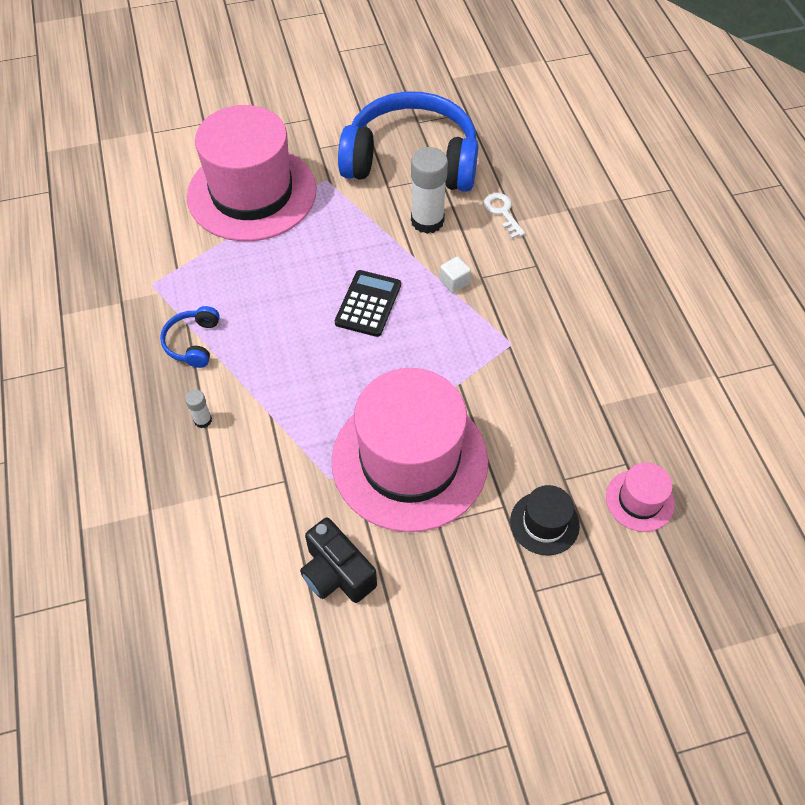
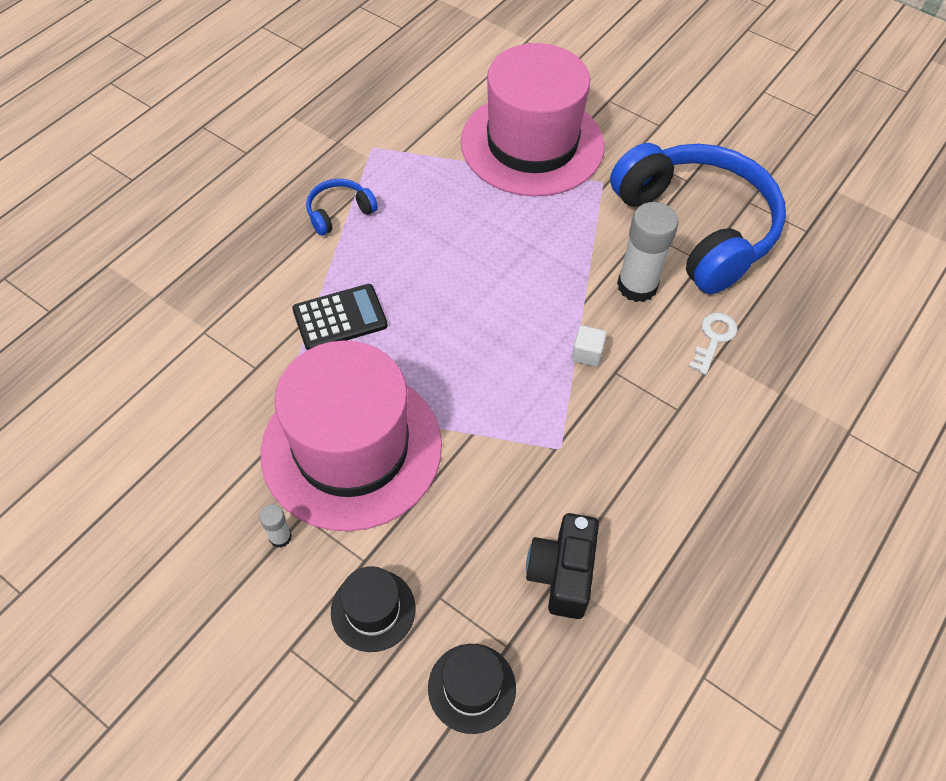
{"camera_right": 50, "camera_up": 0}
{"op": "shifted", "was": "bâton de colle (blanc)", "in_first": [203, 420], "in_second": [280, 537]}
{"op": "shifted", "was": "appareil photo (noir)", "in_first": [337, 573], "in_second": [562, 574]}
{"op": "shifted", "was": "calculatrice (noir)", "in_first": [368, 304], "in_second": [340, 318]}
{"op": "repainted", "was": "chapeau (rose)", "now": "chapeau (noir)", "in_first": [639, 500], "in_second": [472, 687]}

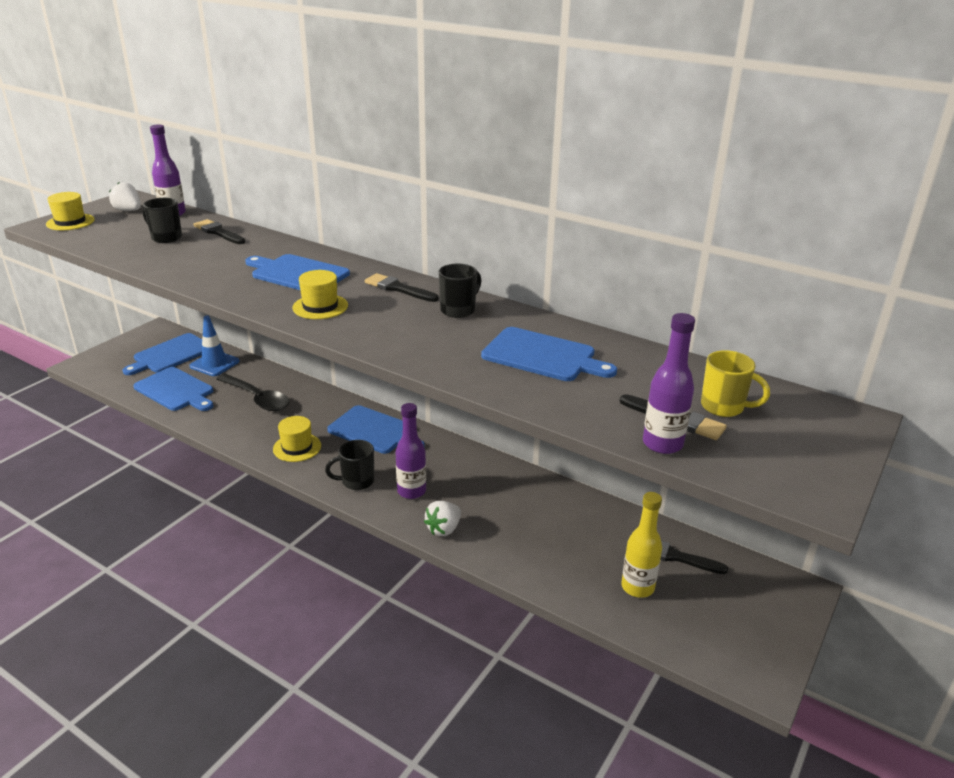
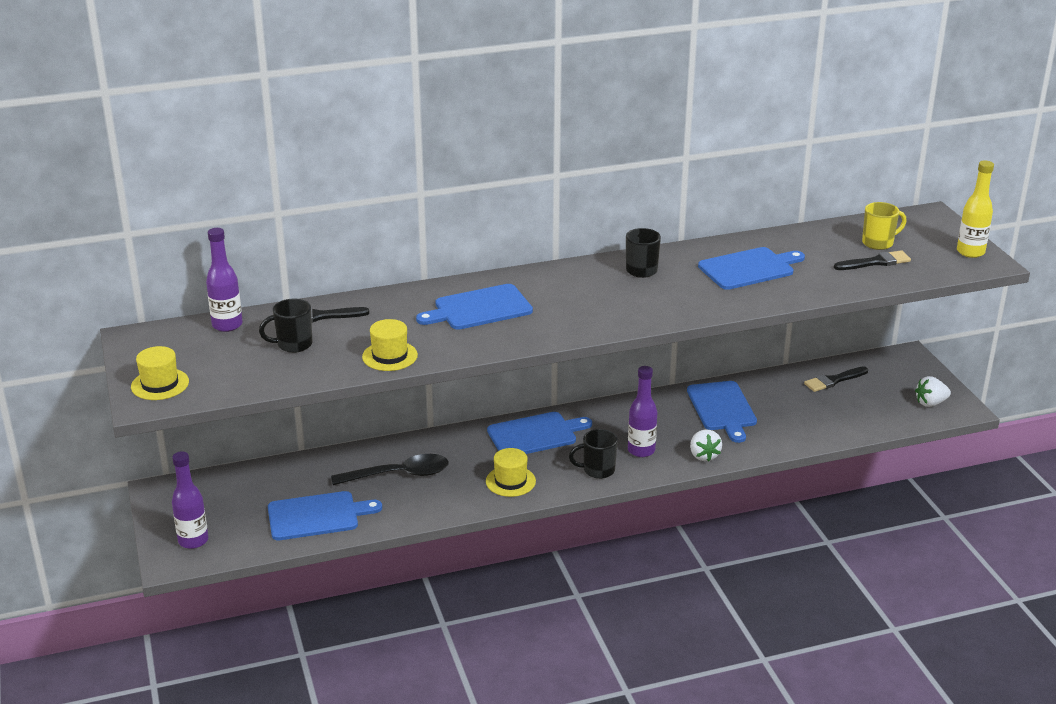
{"camera_right": -50, "camera_up": 0}
{"op": "gone", "was": "cône de chantier (bleu)", "in_first": [214, 364]}
{"op": "gone", "was": "pinceau (noir)", "in_first": [398, 288]}
{"op": "shifted", "was": "fraise (blanc)", "in_first": [128, 211], "in_second": [930, 403]}
{"op": "shifted", "was": "planche à découper (bleu)", "in_first": [170, 355], "in_second": [722, 408]}
{"op": "shifted", "was": "chapeau (jaune)", "in_first": [320, 307], "in_second": [390, 356]}
{"op": "shifted", "was": "bouteille (jaune)", "in_first": [637, 587], "in_second": [970, 252]}
{"op": "shifted", "was": "bouteille (violet)", "in_first": [662, 444], "in_second": [193, 541]}
{"op": "rotated", "was": "tasse (noir)", "in_first": [356, 481], "in_second": [597, 470], "clockwise": 60}

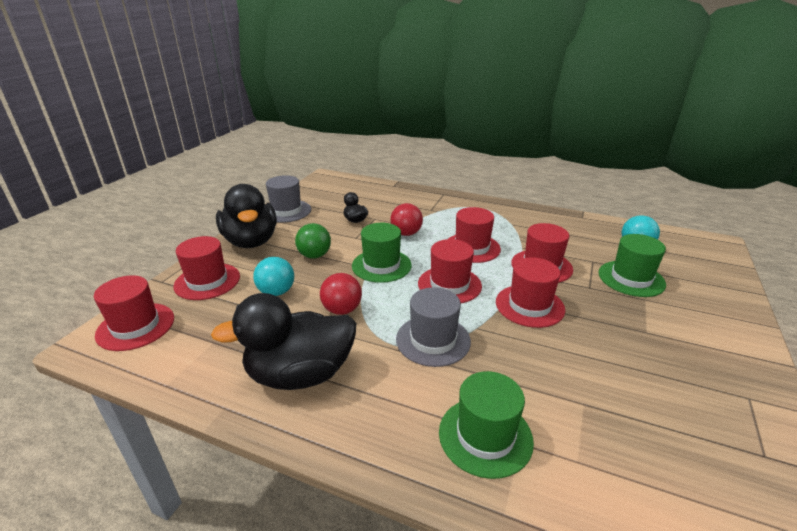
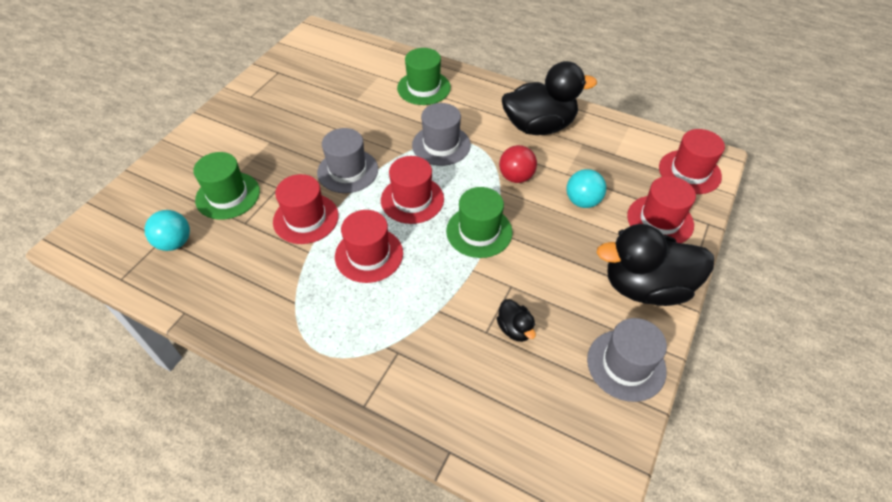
{"camera_right": -175, "camera_up": 20}
{"op": "gone", "was": "balle (vert)", "in_first": [314, 255]}
{"op": "gone", "was": "balle (rouge)", "in_first": [406, 233]}
{"op": "repainted", "was": "chapeau (rouge)", "now": "chapeau (gris)", "in_first": [529, 305], "in_second": [347, 171]}
{"op": "rotated", "was": "canard (noir)", "in_first": [251, 241], "in_second": [645, 287], "clockwise": -75}

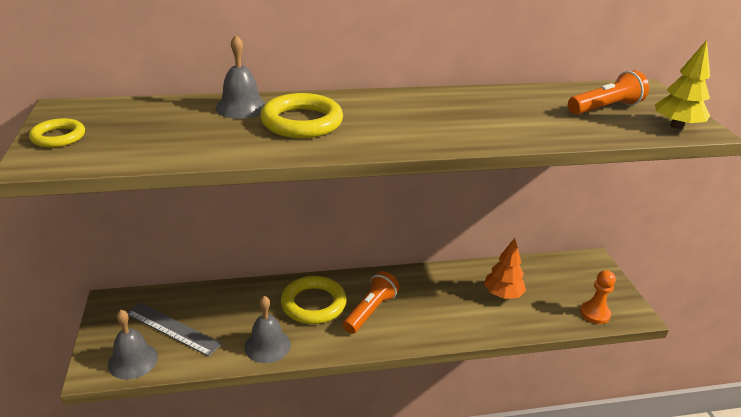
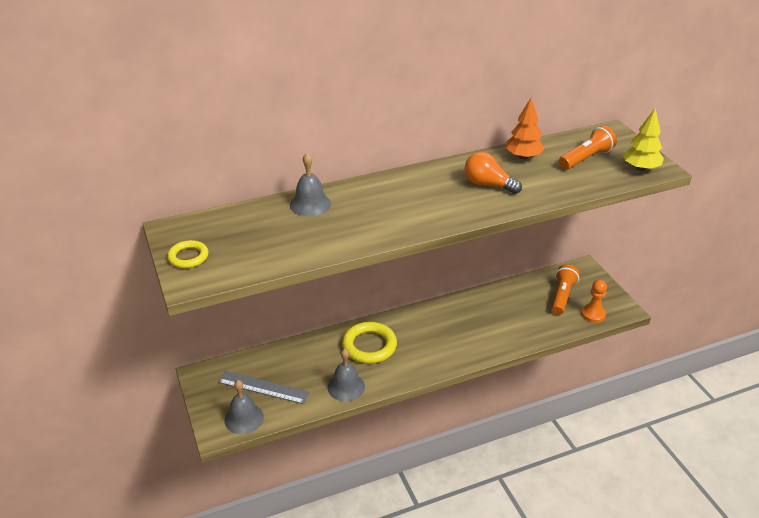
{"camera_right": -10, "camera_up": 5}
{"op": "gone", "was": "anneau (jaune)", "in_first": [302, 122]}
{"op": "new", "now": "ampoule (orange)", "in_second": [488, 185]}
{"op": "shifted", "was": "lampe de poche (orange)", "in_first": [370, 311], "in_second": [562, 296]}
{"op": "shifted", "was": "arbre (orange)", "in_first": [502, 294], "in_second": [523, 157]}

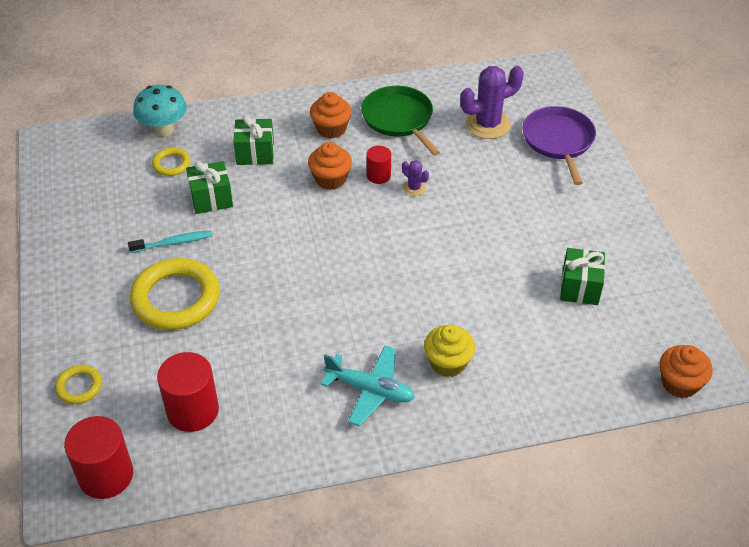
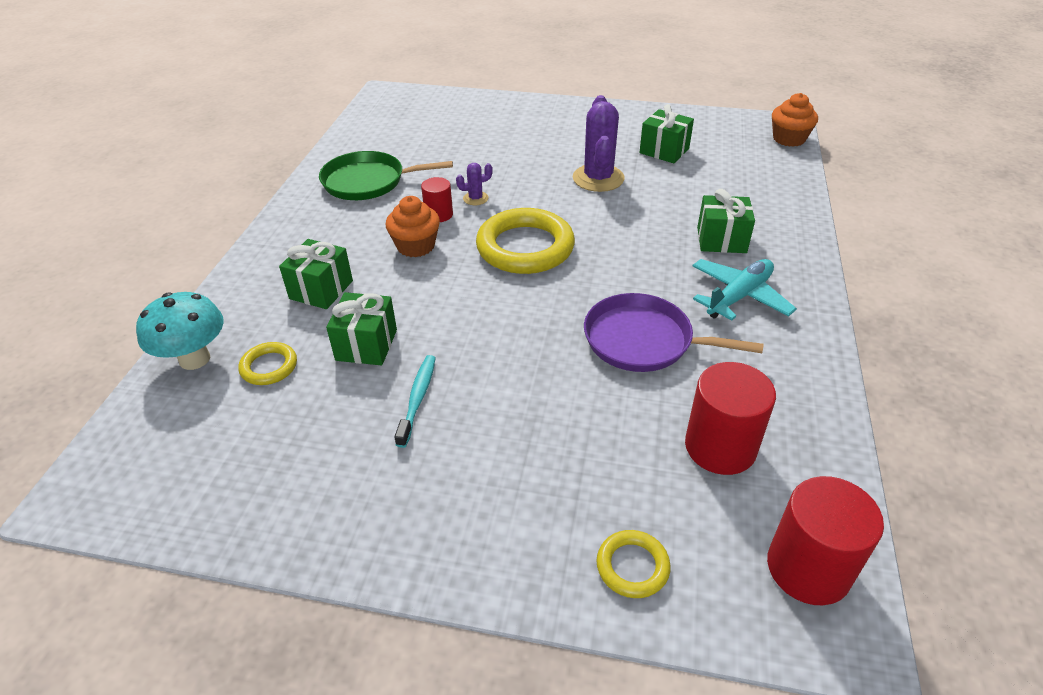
{"camera_right": -65, "camera_up": -5}
{"op": "gone", "was": "muffin (orange)", "in_first": [331, 129]}
{"op": "shifted", "was": "anneau (jaune)", "in_first": [176, 298], "in_second": [525, 247]}
{"op": "shifted", "was": "cactus (violet)", "in_first": [487, 124], "in_second": [598, 178]}
{"op": "shifted", "was": "poêle (violet)", "in_first": [558, 141], "in_second": [643, 340]}
{"op": "swapped", "was": "muffin (jaune)", "now": "cadeau (vert)", "in_first": [448, 362], "in_second": [721, 240]}

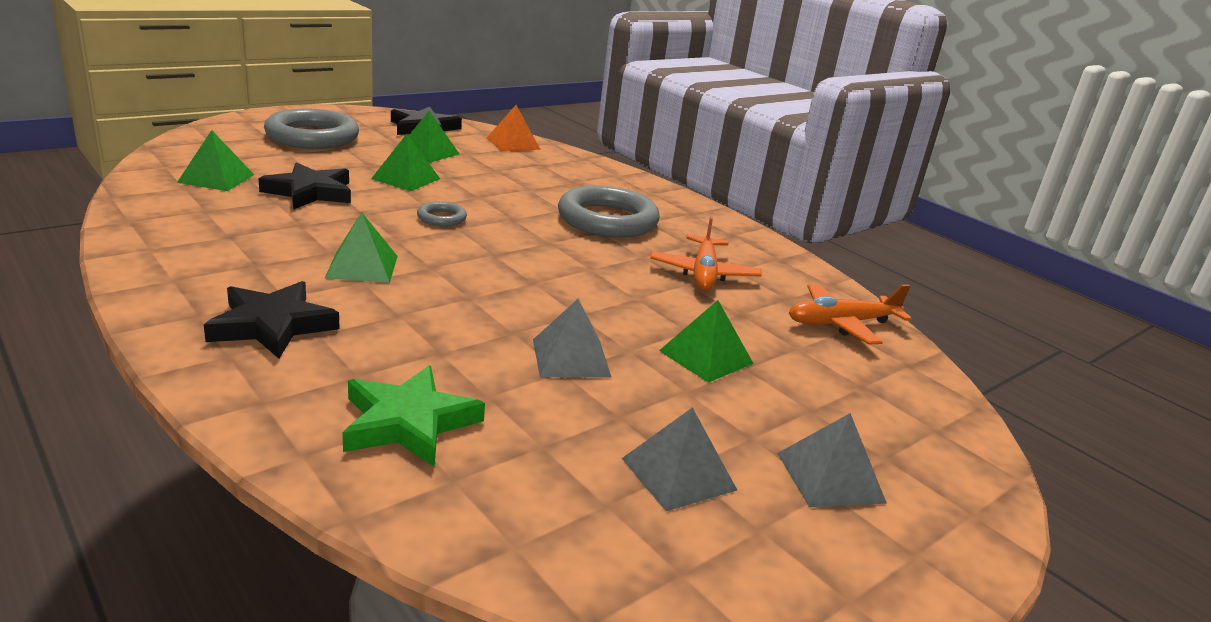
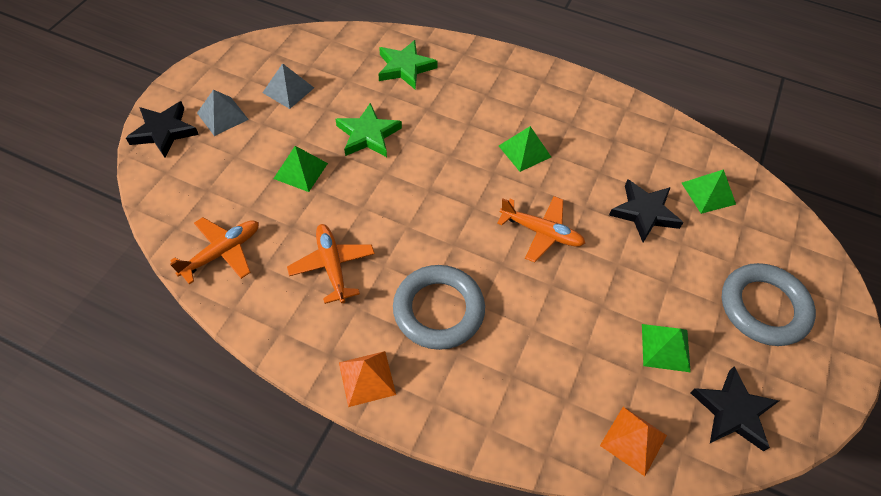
{"camera_right": 155, "camera_up": 30}
{"op": "gone", "was": "pyramide (vert)", "in_first": [406, 178]}
{"op": "new", "now": "pyramide (orange)", "in_second": [367, 378]}
{"op": "shifted", "was": "étoile (noir)", "in_first": [272, 325], "in_second": [164, 131]}
{"op": "swapped", "was": "anneau (gris)", "now": "avion (orange)", "in_first": [441, 218], "in_second": [541, 232]}
{"op": "swapped", "was": "pyramide (gris)", "now": "étoile (vert)", "in_first": [571, 357], "in_second": [368, 135]}

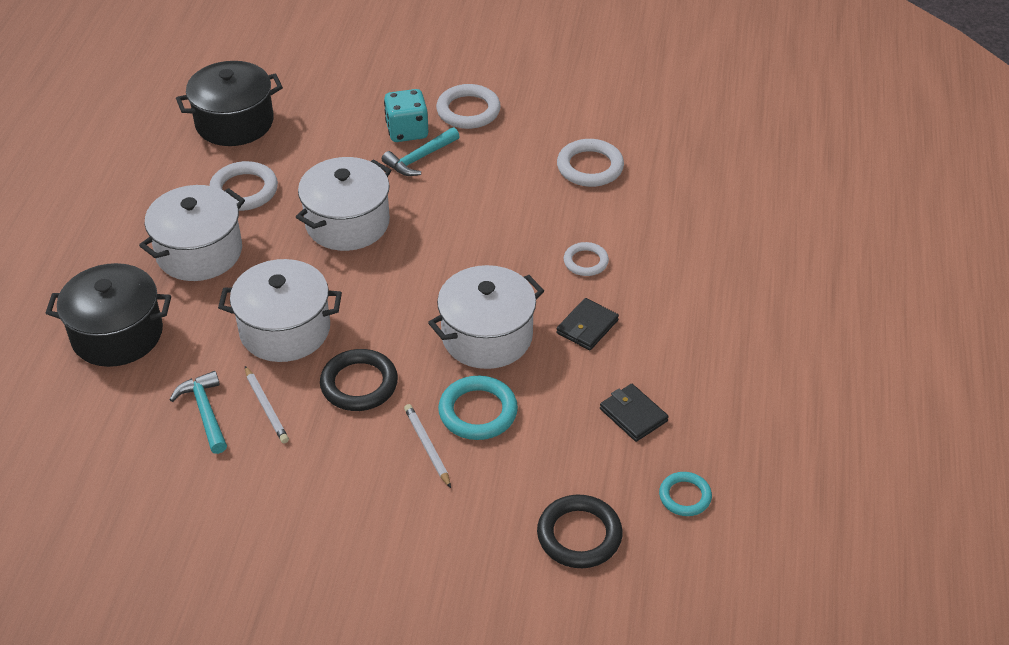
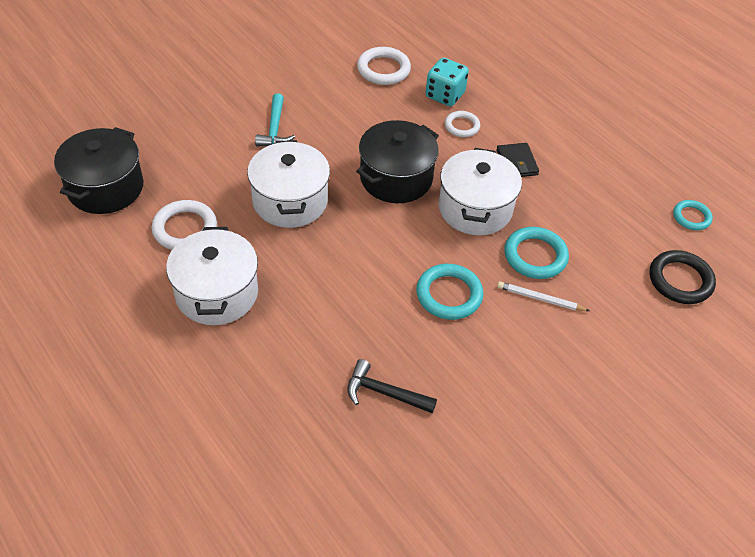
{"camera_right": -50, "camera_up": 5}
{"op": "gone", "was": "marmite (blanc)", "in_first": [285, 330]}
{"op": "gone", "was": "crayon (blanc)", "in_first": [266, 407]}
{"op": "gone", "was": "anneau (blanc)", "in_first": [468, 111]}
{"op": "gone", "was": "portefeuille (noir)", "in_first": [633, 415]}
{"op": "shifted", "was": "marmite (noir)", "in_first": [117, 334], "in_second": [396, 178]}
{"op": "shifted", "was": "dé (turquoise)", "in_first": [407, 131], "in_second": [445, 95]}
{"op": "repainted", "was": "marteau (turquoise)", "now": "marteau (noir)", "in_first": [205, 412], "in_second": [384, 393]}
{"op": "repainted", "was": "anneau (noir)", "now": "anneau (turquoise)", "in_first": [359, 384], "in_second": [449, 294]}

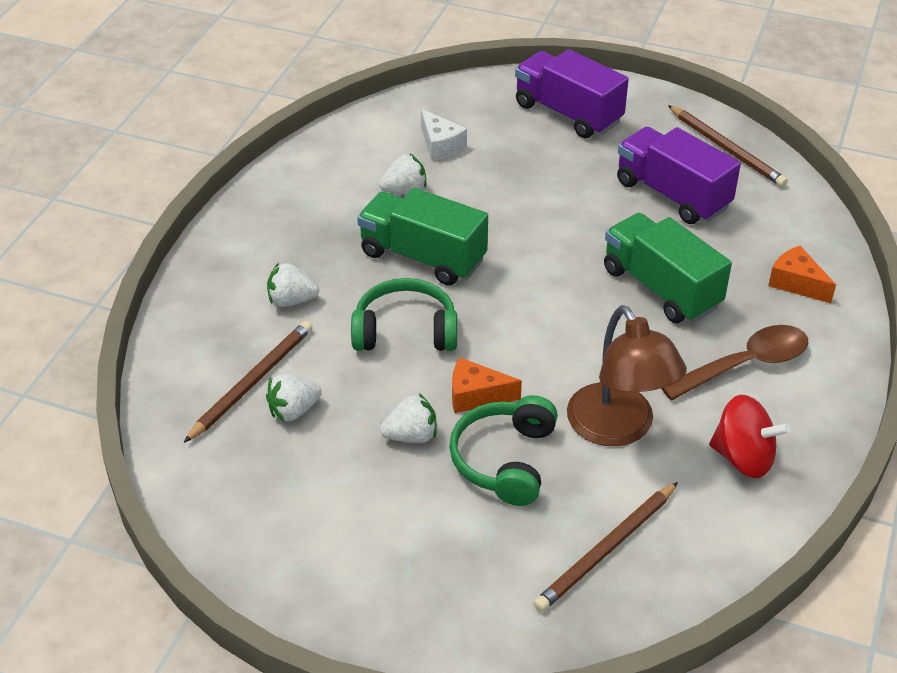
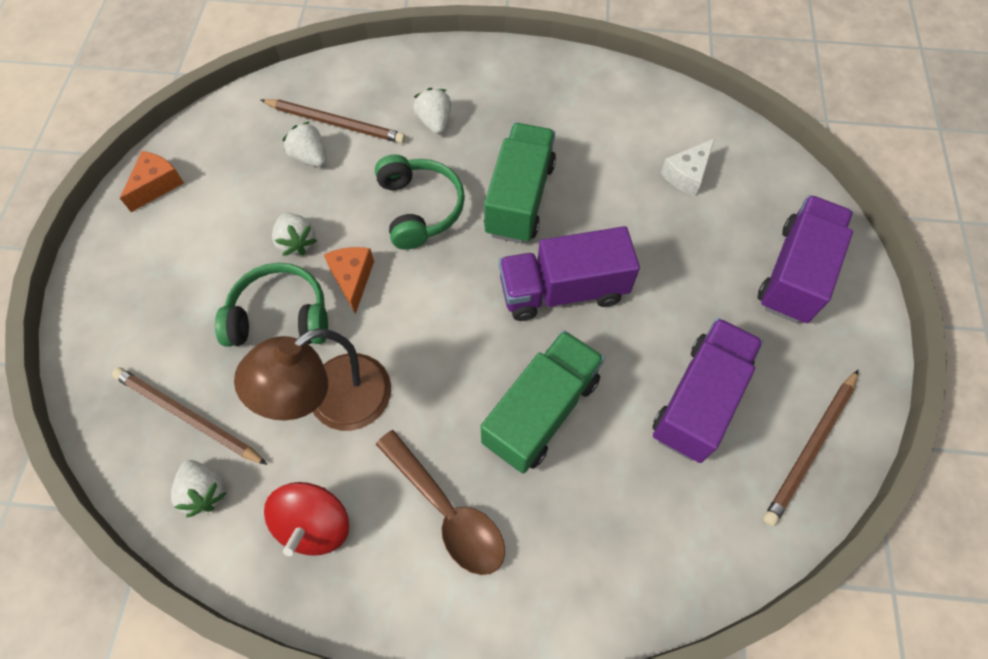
{"camera_right": 75, "camera_up": 20}
{"op": "new", "now": "camion (violet)", "in_second": [563, 290]}
{"op": "shifted", "was": "fraise (blanc)", "in_first": [405, 190], "in_second": [204, 491]}
{"op": "shifted", "was": "fromage (orange)", "in_first": [796, 283], "in_second": [157, 185]}

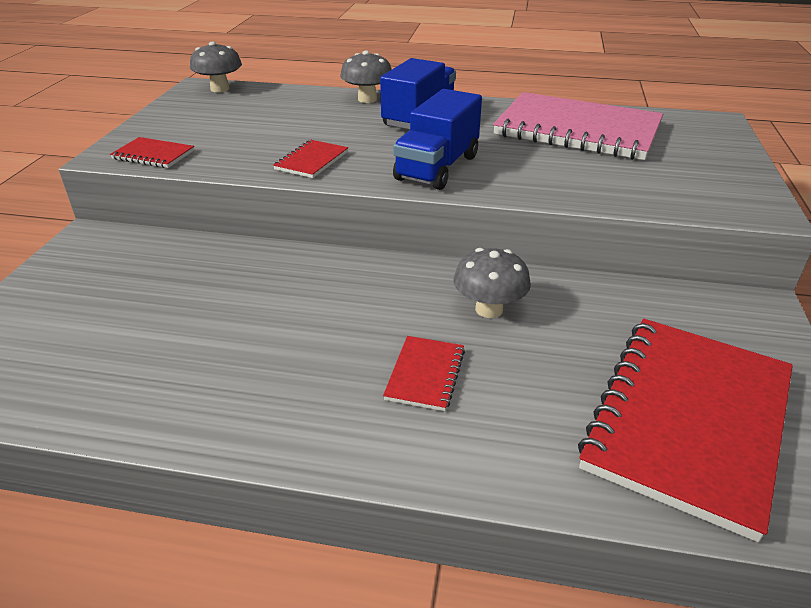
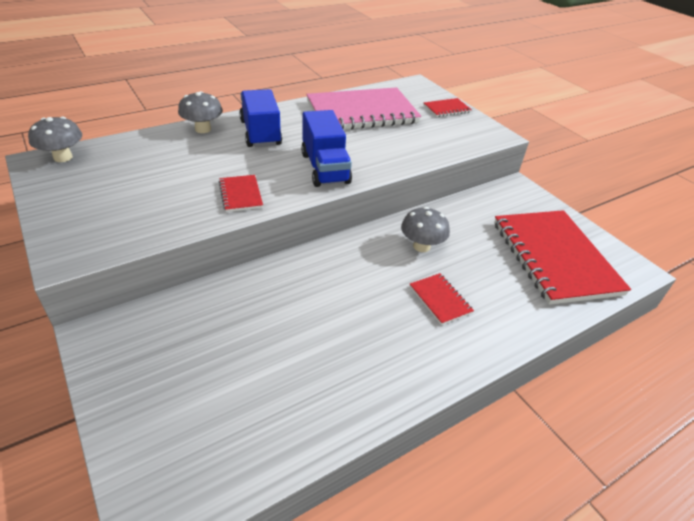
{"camera_right": -45, "camera_up": 5}
{"op": "shifted", "was": "carnet (rouge)", "in_first": [153, 155], "in_second": [446, 109]}

